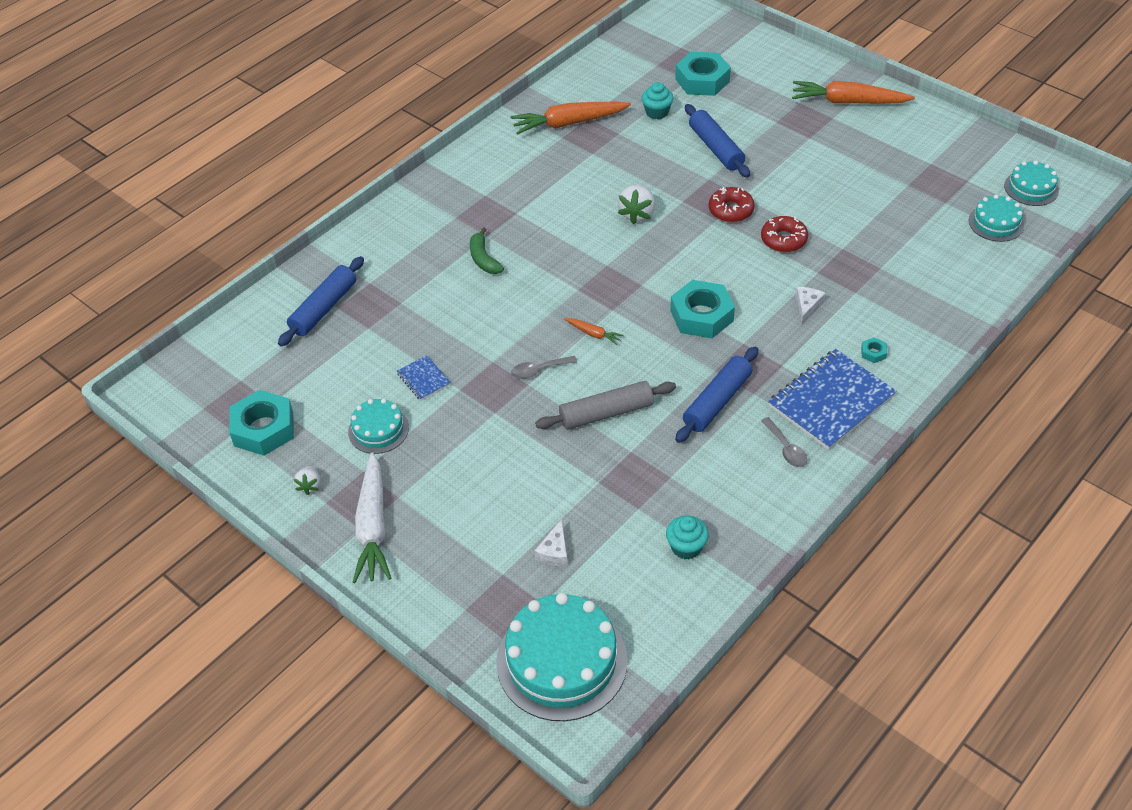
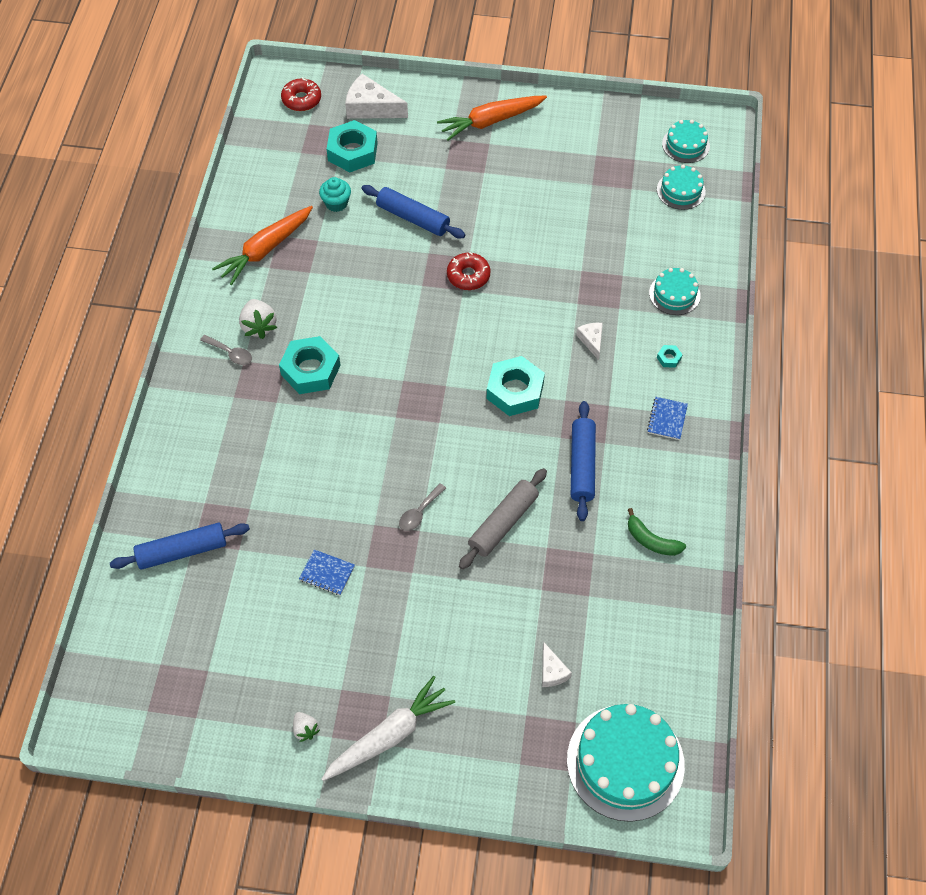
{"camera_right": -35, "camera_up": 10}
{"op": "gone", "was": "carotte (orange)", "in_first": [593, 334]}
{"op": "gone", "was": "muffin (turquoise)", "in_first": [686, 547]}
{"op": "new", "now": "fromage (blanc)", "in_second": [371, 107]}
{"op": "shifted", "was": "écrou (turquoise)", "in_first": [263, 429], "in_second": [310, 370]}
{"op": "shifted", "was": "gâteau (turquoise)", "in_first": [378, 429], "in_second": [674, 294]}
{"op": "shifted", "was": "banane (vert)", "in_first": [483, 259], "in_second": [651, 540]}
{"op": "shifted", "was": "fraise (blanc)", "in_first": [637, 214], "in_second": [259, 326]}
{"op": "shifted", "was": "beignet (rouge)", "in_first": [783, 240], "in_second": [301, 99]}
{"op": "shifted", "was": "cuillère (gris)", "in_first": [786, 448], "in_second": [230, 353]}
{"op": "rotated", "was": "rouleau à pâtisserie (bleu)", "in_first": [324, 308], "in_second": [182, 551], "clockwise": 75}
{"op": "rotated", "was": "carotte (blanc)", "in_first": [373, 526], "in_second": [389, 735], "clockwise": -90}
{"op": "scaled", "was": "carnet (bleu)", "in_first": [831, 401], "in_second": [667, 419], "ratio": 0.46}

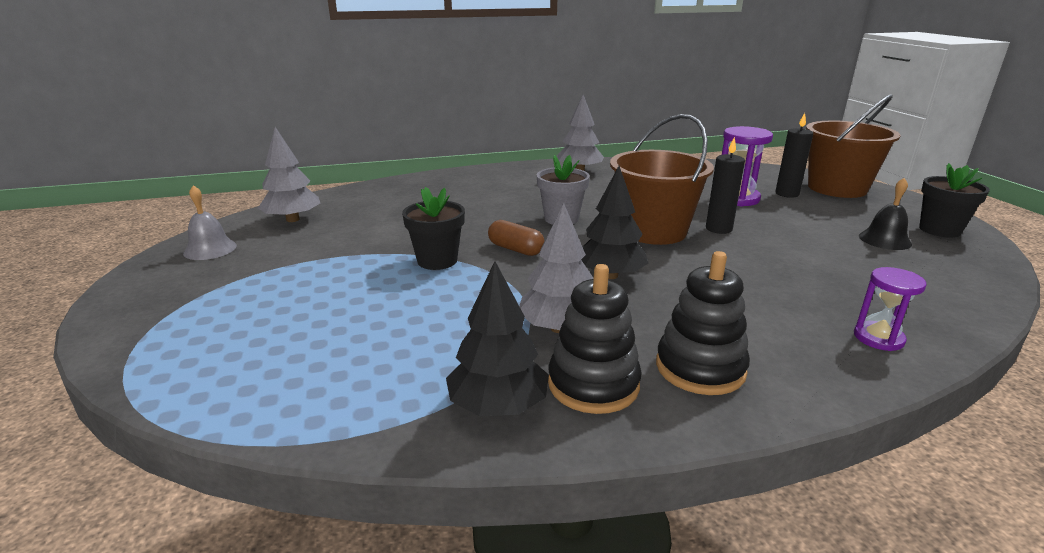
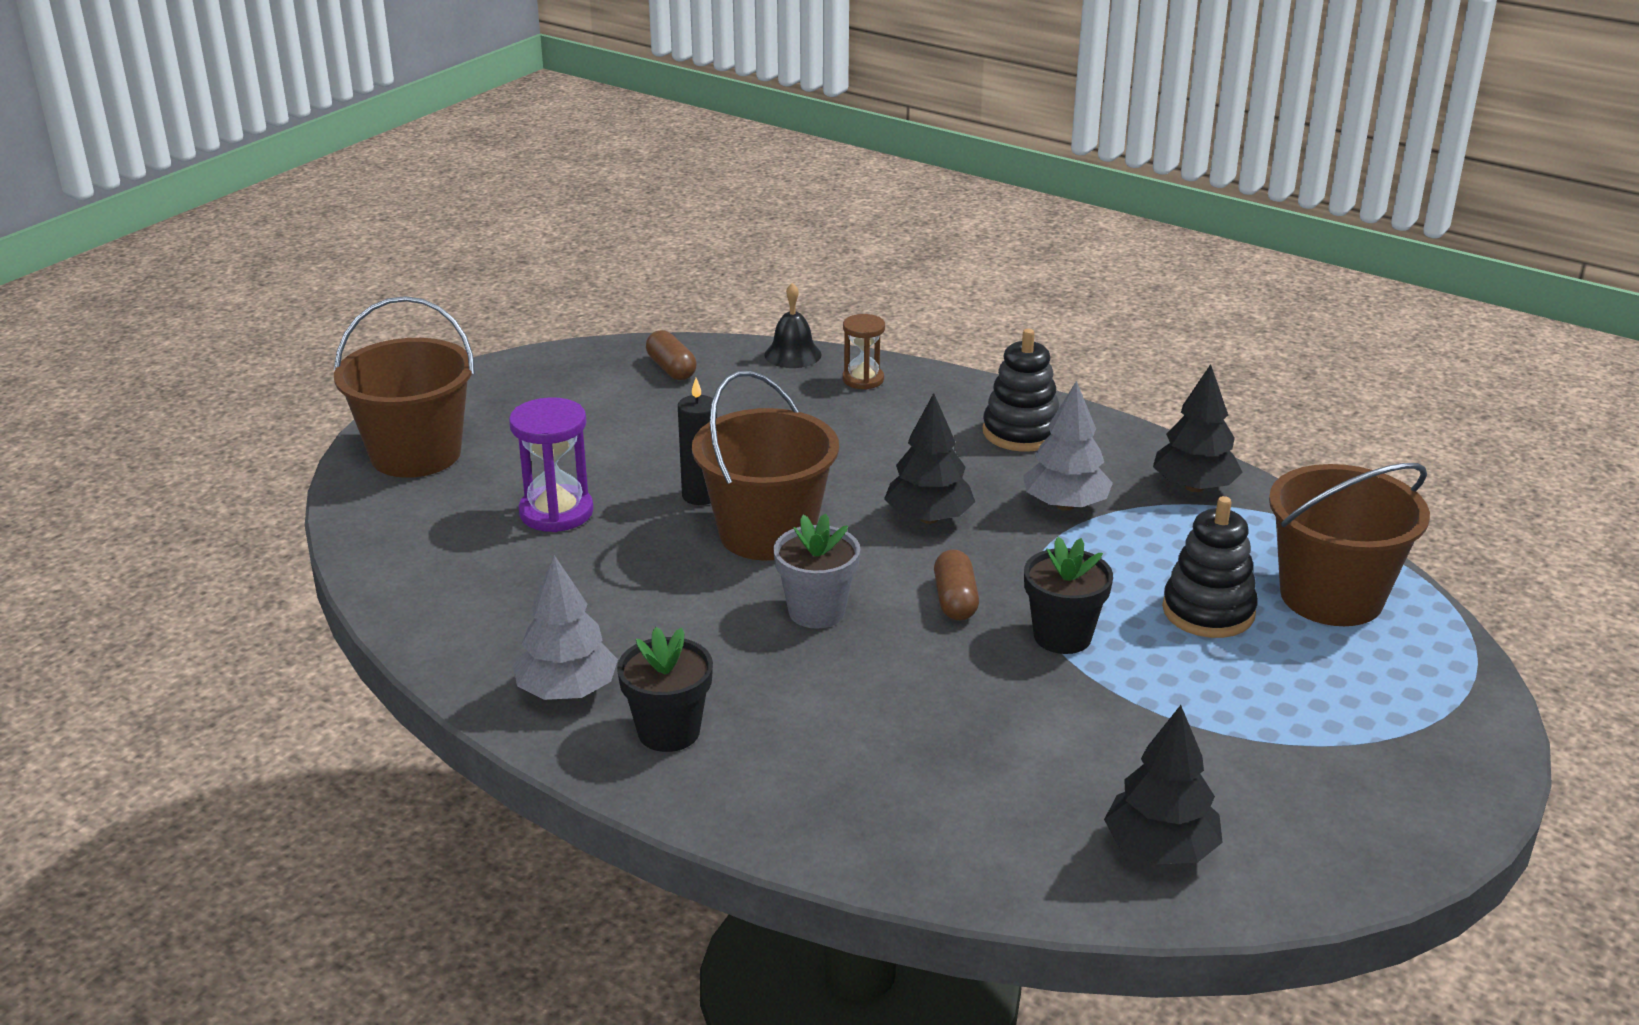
{"camera_right": -130, "camera_up": 5}
{"op": "gone", "was": "cloche (gris)", "in_first": [210, 249]}
{"op": "gone", "was": "bougie (noir)", "in_first": [787, 194]}
{"op": "new", "now": "gélule (marron)", "in_second": [671, 369]}
{"op": "new", "now": "seau (marron)", "in_second": [1331, 596]}
{"op": "shifted", "was": "jouet à empiler (noir)", "in_first": [593, 384], "in_second": [1208, 611]}
{"op": "shifted", "was": "cloche (noir)", "in_first": [884, 240], "in_second": [793, 354]}
{"op": "shifted", "was": "pot de fleurs (noir)", "in_first": [939, 230], "in_second": [668, 731]}
{"op": "repainted", "was": "arbre (gris)", "now": "arbre (noir)", "in_first": [293, 219], "in_second": [1160, 849]}
{"op": "repainted", "was": "sablier (violet)", "now": "sablier (marron)", "in_first": [878, 338], "in_second": [863, 379]}

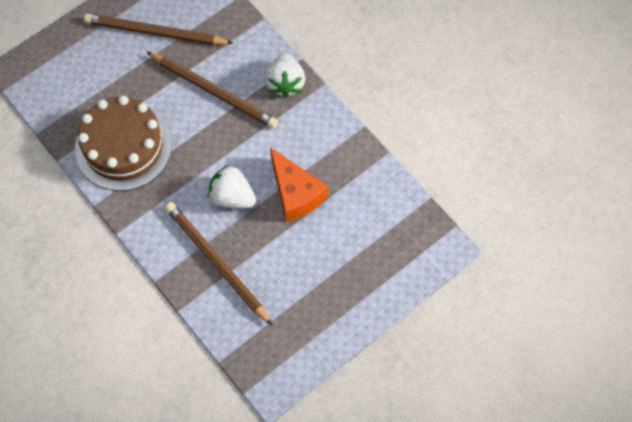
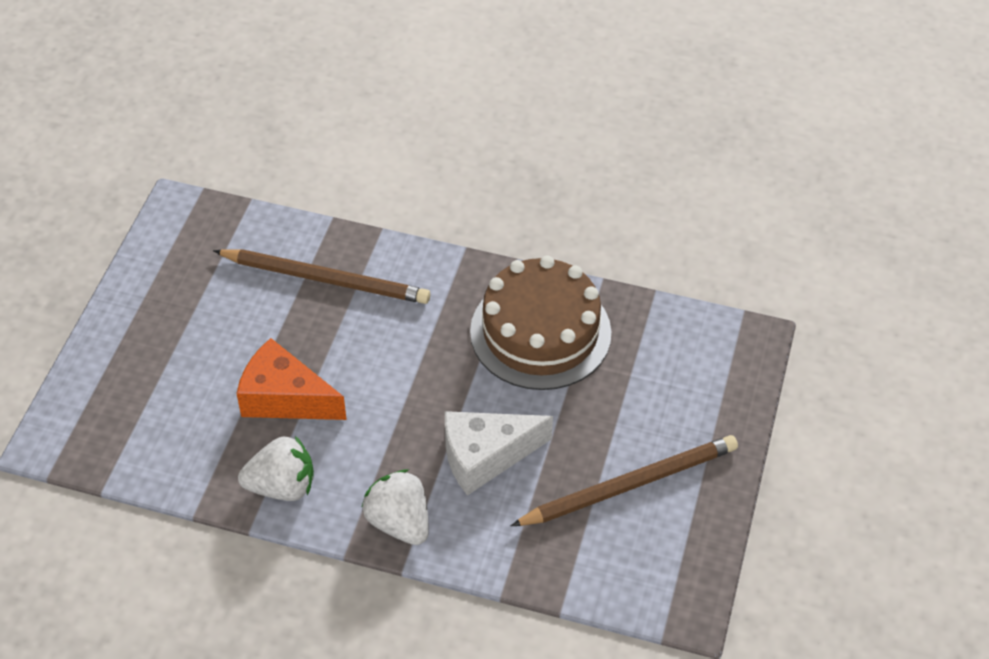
{"camera_right": 145, "camera_up": -15}
{"op": "shifted", "was": "fraise (blanc)", "in_first": [232, 196], "in_second": [282, 486]}
{"op": "swapped", "was": "crayon (marron)", "now": "fromage (blanc)", "in_first": [214, 91], "in_second": [485, 456]}

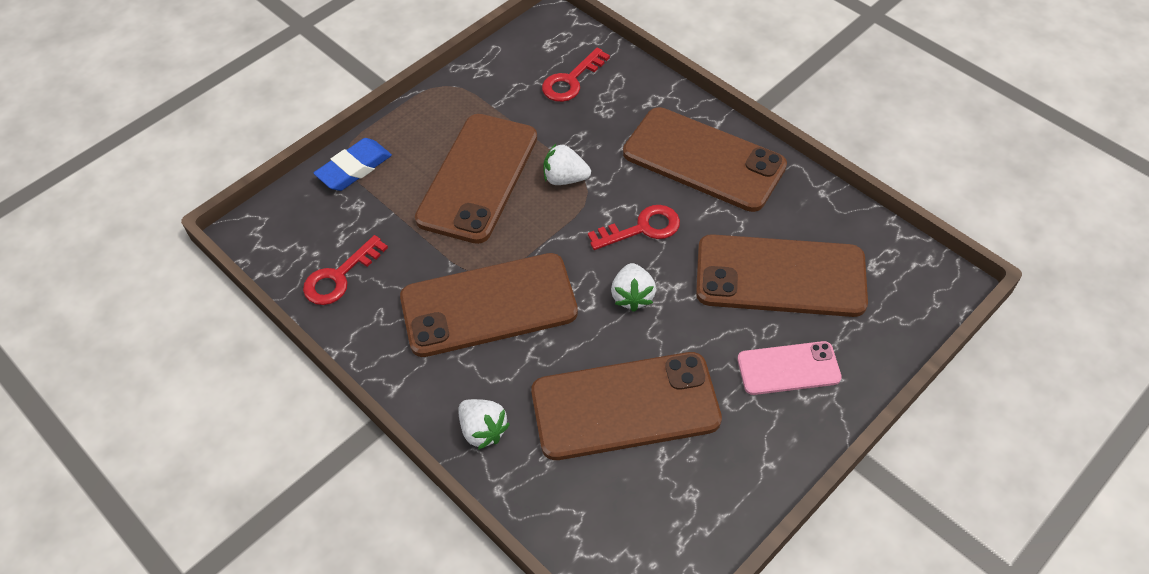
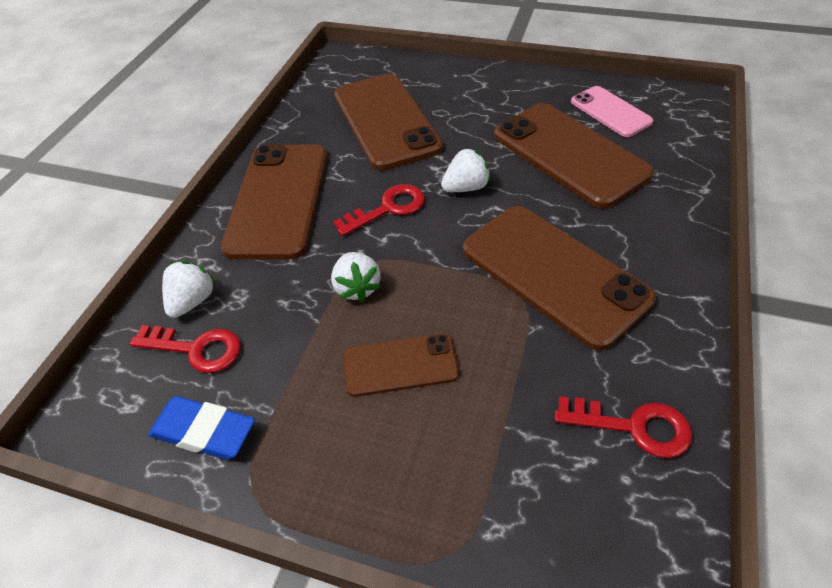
{"camera_right": -115, "camera_up": -5}
{"op": "shifted", "was": "gomme (bleu)", "in_first": [354, 168], "in_second": [204, 431]}
{"op": "shifted", "was": "fraise (blanc)", "in_first": [483, 430], "in_second": [192, 301]}
{"op": "shifted", "was": "téléphone (rose)", "in_first": [788, 368], "in_second": [610, 112]}
{"op": "rotated", "was": "clé (rouge)", "in_first": [642, 228], "in_second": [388, 209], "clockwise": 105}
{"op": "scaled", "was": "téléphone (marron)", "in_first": [478, 178], "in_second": [400, 365], "ratio": 0.55}

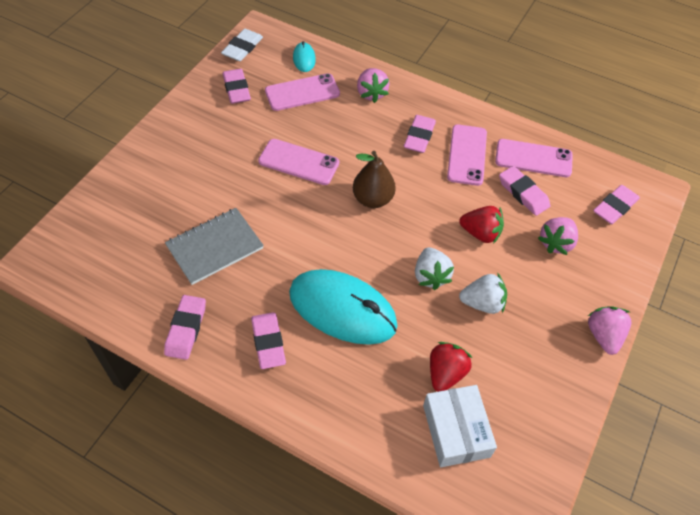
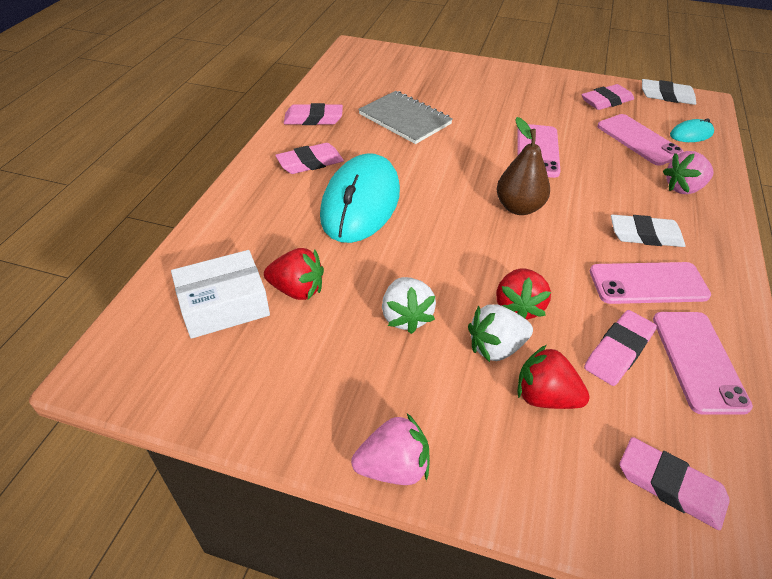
{"camera_right": 80, "camera_up": -10}
{"op": "shifted", "was": "fraise (blanc)", "in_first": [430, 276], "in_second": [496, 347]}
{"op": "repainted", "was": "gomme (rose)", "now": "gomme (blanc)", "in_first": [419, 136], "in_second": [645, 235]}
{"op": "repainted", "was": "fraise (rose)", "now": "fraise (rouge)", "in_first": [556, 243], "in_second": [545, 397]}

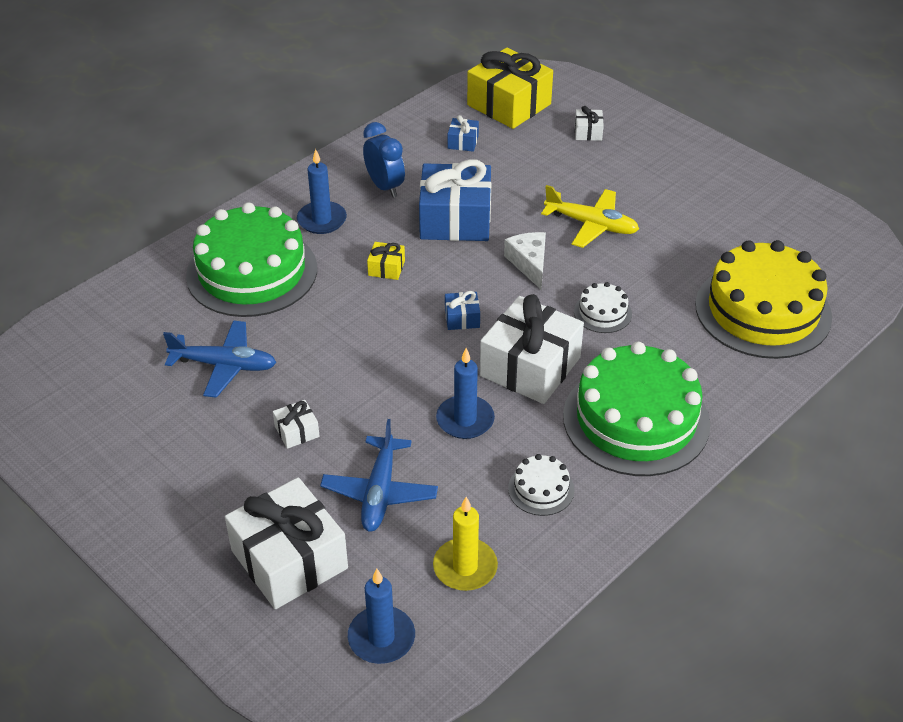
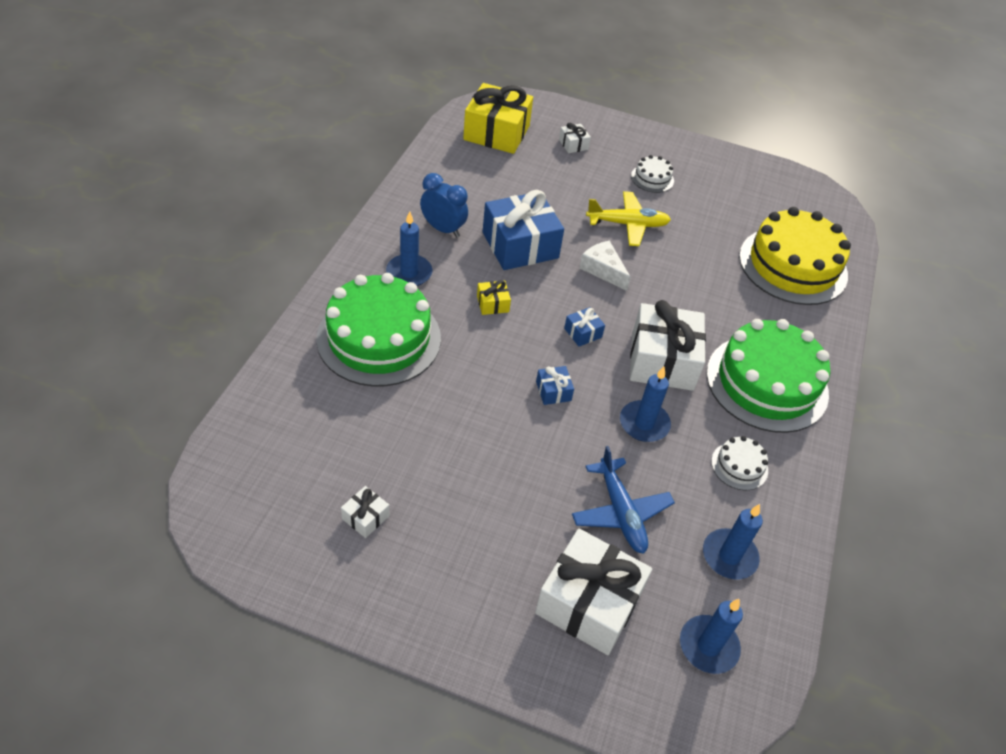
{"camera_right": -30, "camera_up": 5}
{"op": "gone", "was": "avion (bleu)", "in_first": [225, 365]}
{"op": "shifted", "was": "cadeau (blanc)", "in_first": [297, 431], "in_second": [365, 517]}
{"op": "shifted", "was": "cadeau (bleu)", "in_first": [463, 142], "in_second": [553, 391]}
{"op": "shifted", "was": "gâteau (blanc)", "in_first": [602, 312], "in_second": [652, 178]}
{"op": "repainted", "was": "bougie (jaune)", "now": "bougie (bleu)", "in_first": [465, 567], "in_second": [729, 556]}

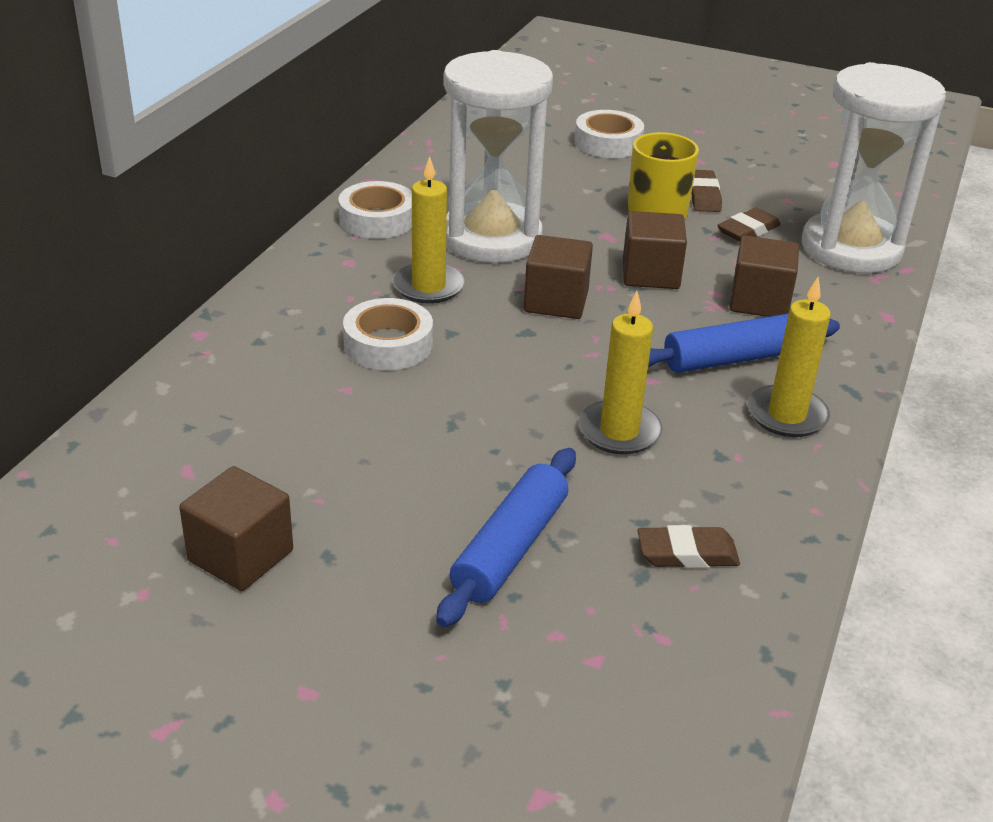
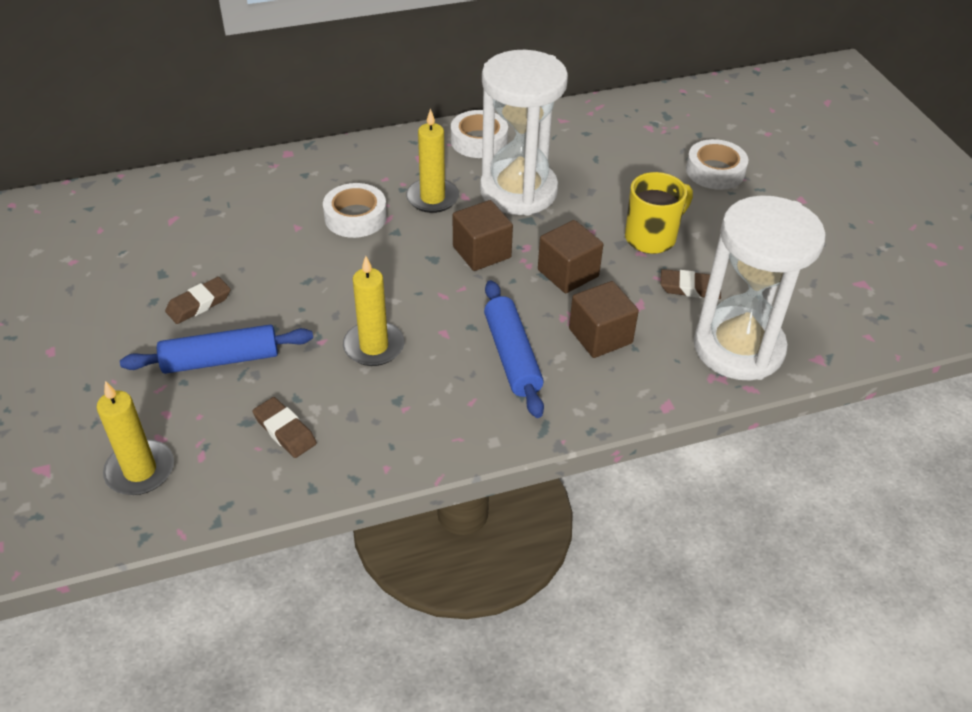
{"camera_right": 50, "camera_up": 10}
{"op": "gone", "was": "cube (marron)", "in_first": [241, 556]}
{"op": "shifted", "was": "gomme (marron)", "in_first": [703, 196], "in_second": [199, 304]}
{"op": "shifted", "was": "bougie (jaune)", "in_first": [786, 415], "in_second": [140, 470]}
{"op": "rotated", "was": "rouleau à pâtisserie (bleu)", "in_first": [732, 359], "in_second": [512, 356], "clockwise": 45}

